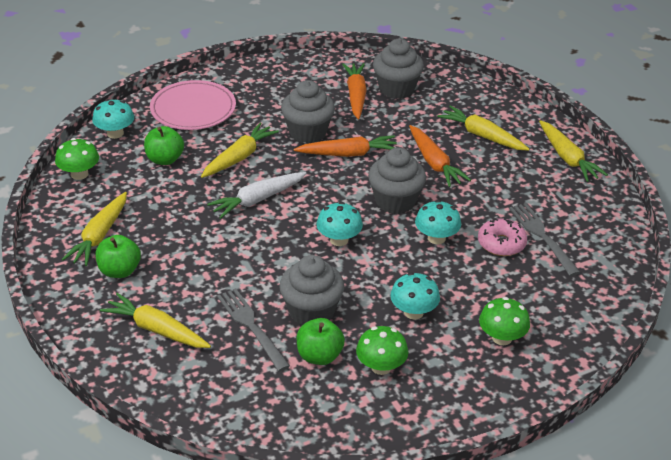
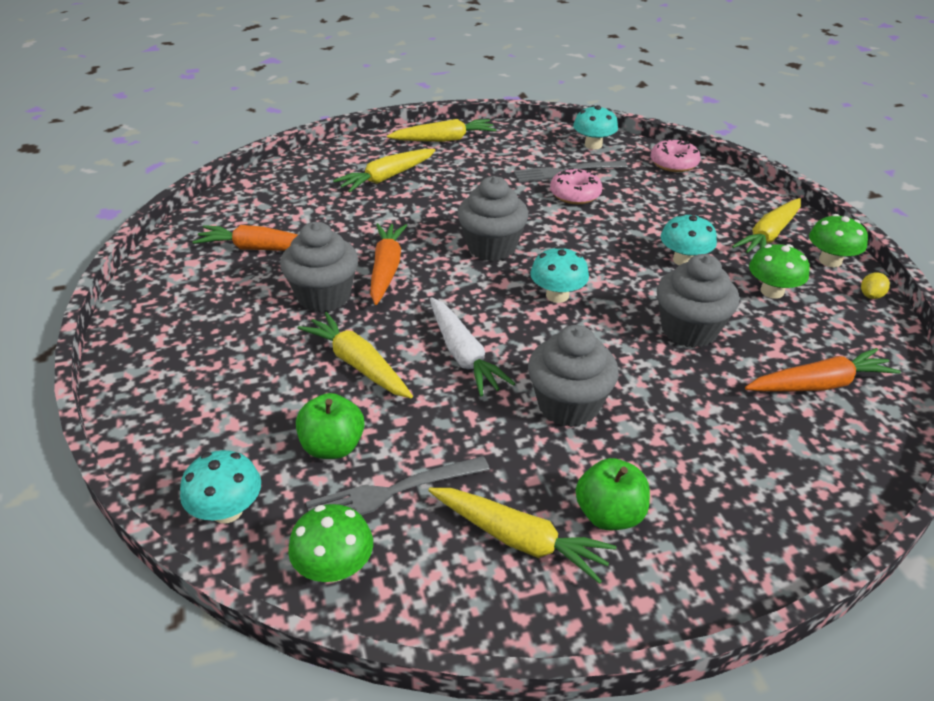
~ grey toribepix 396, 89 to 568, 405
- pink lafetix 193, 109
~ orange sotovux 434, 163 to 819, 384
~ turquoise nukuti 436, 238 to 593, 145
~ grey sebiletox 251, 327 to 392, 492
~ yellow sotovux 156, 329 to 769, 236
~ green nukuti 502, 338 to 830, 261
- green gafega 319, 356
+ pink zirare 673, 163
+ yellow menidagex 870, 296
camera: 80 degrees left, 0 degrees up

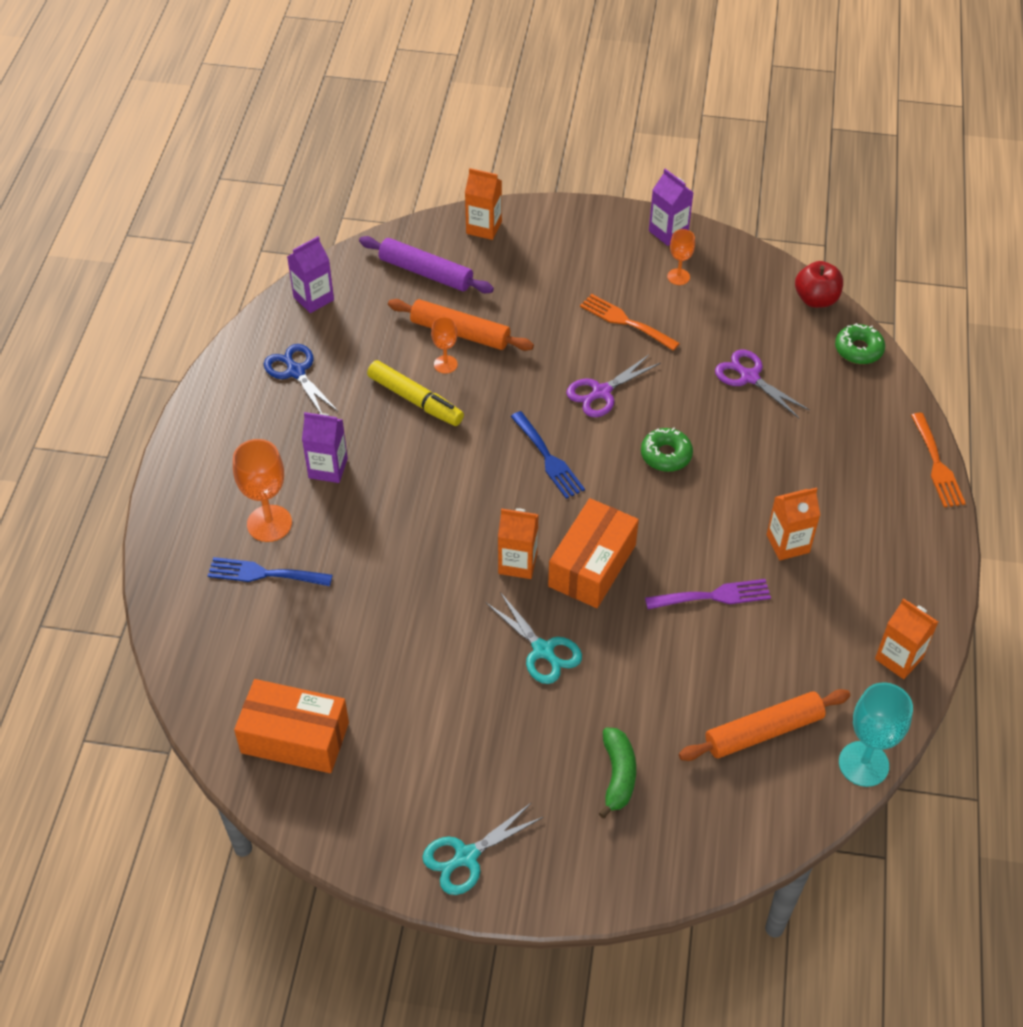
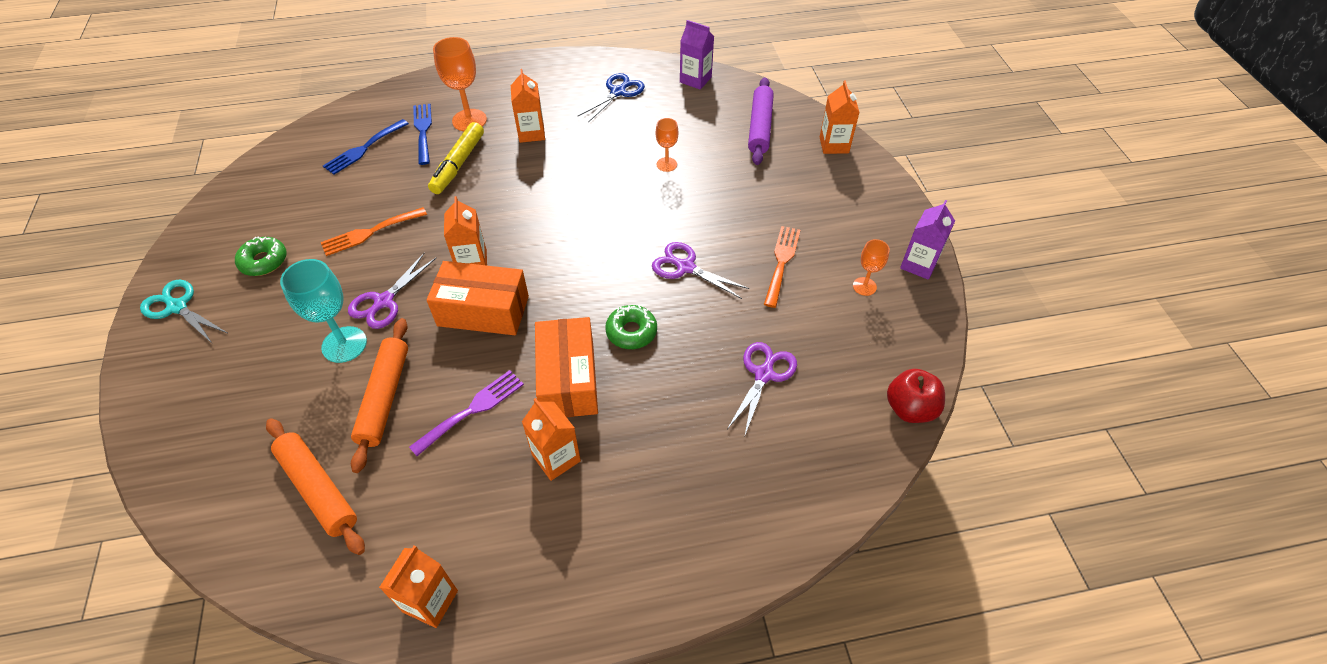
~ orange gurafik 460, 333 to 384, 397
~ green zirare 858, 349 to 264, 261
~ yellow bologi 415, 400 to 458, 164
~ blue sebiletox 548, 458 to 364, 149
~ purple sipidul 328, 468 to orange sipidul 531, 133
~ orange sebiletox 937, 464 to 370, 232
~ purple sebiletox 713, 596 = 472, 410 105 degrees counterclockwise
~ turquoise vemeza 543, 651 to purple vemeza 383, 302
~ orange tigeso 295, 738 to 568, 380
~ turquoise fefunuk 863, 764 to 344, 344
- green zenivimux 618, 775
camera: 70 degrees right, 0 degrees up

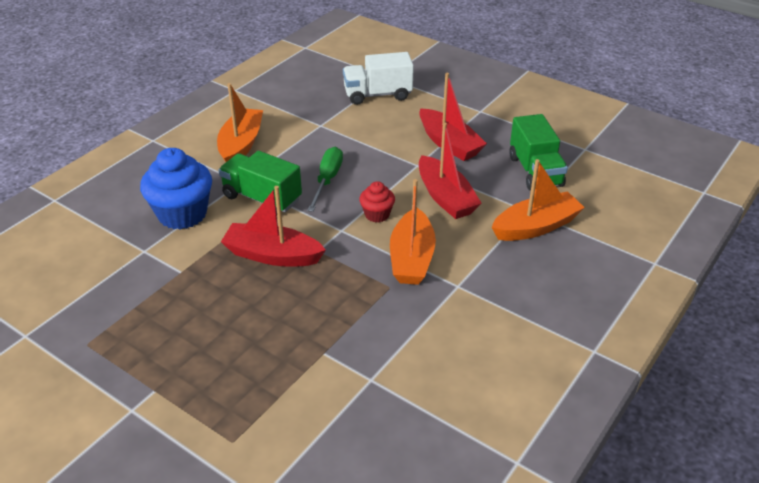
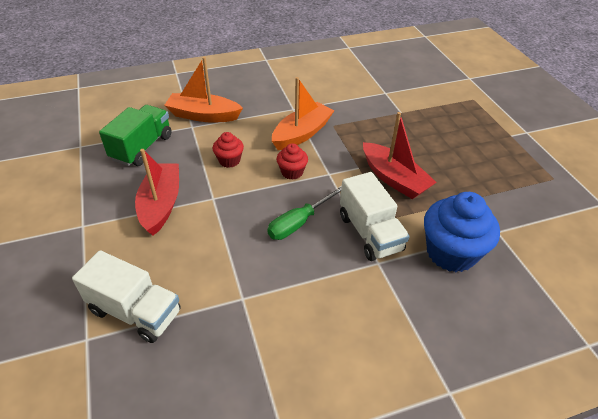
- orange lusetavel 241, 145
~ red lusetavel 445, 197 to red toribepix 229, 160
~ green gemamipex 262, 198 to white gemamipex 370, 233
camera: 145 degrees left, 5 degrees up

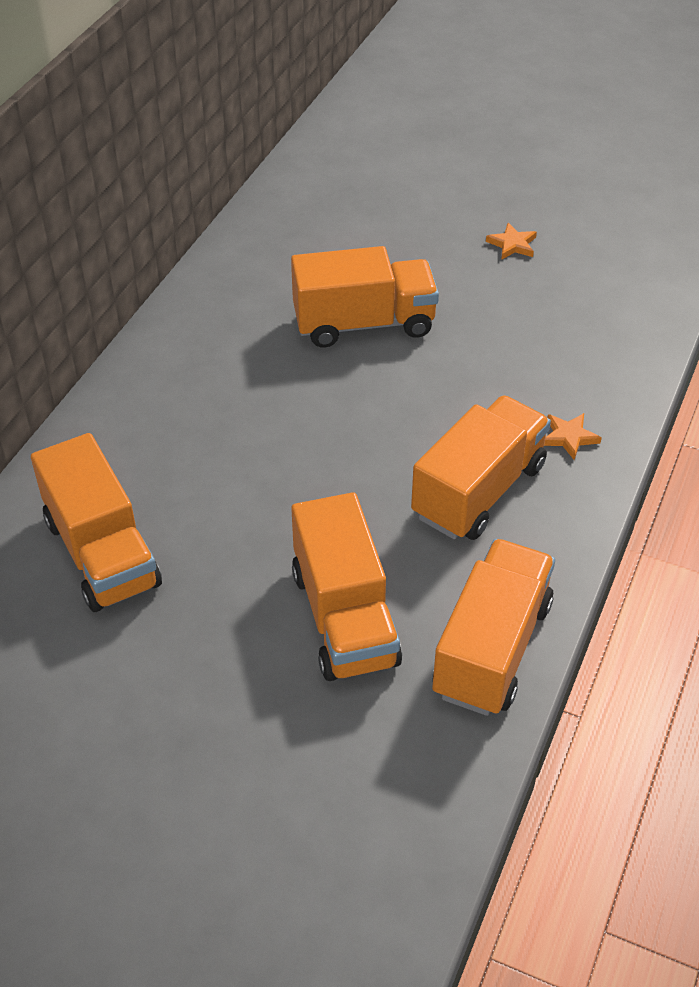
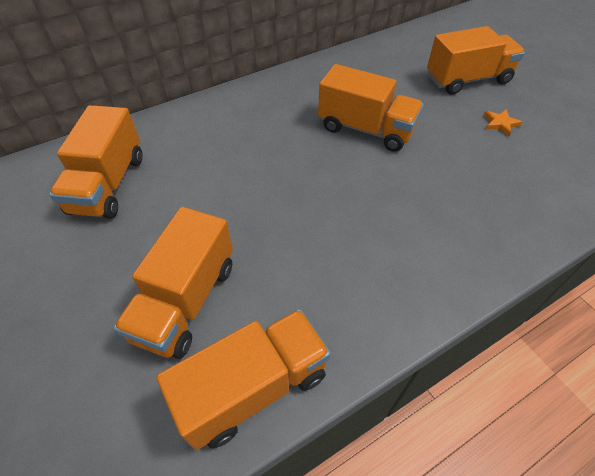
~ orange gemamipex 479, 491 to 467, 80
- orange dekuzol 569, 437
camera: 35 degrees right, 5 degrees up

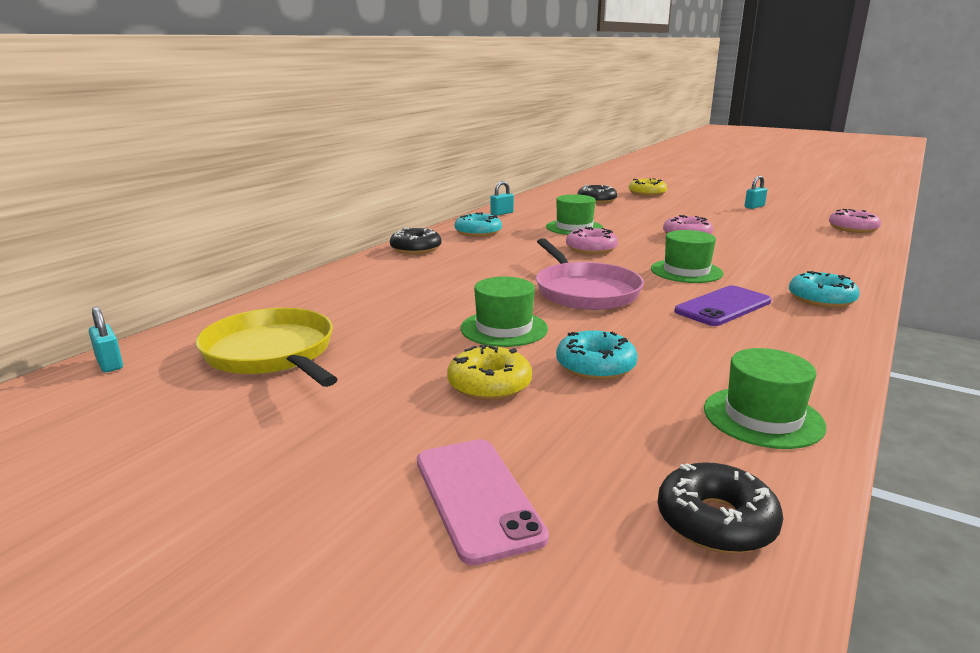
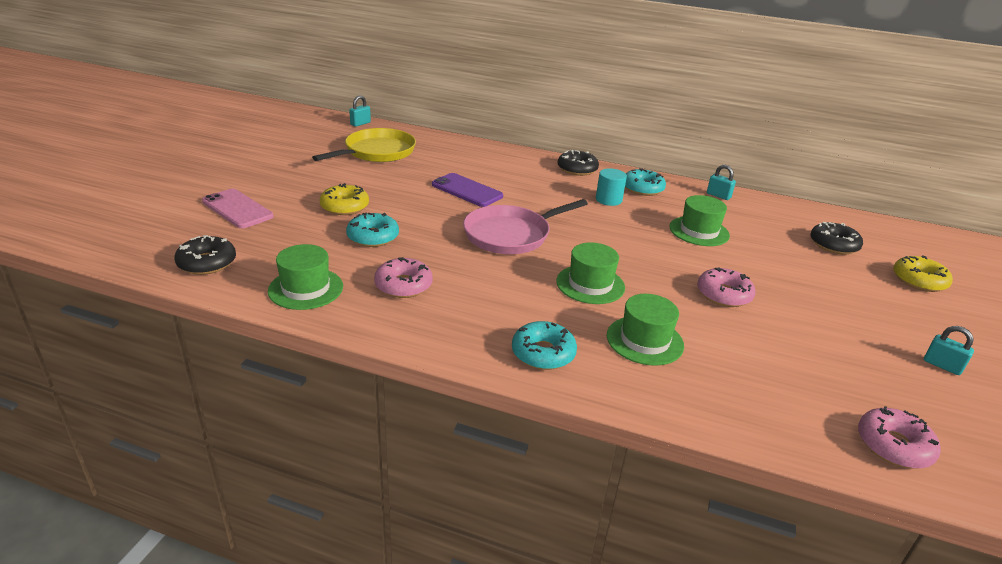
~ pink zirare 591, 249 to 403, 285
~ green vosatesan 504, 328 to 644, 340
~ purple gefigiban 723, 307 to 467, 190
~ pink gefigiban 477, 497 = 237, 209 75 degrees clockwise
+ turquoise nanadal 608, 200
camera: 75 degrees right, 10 degrees up

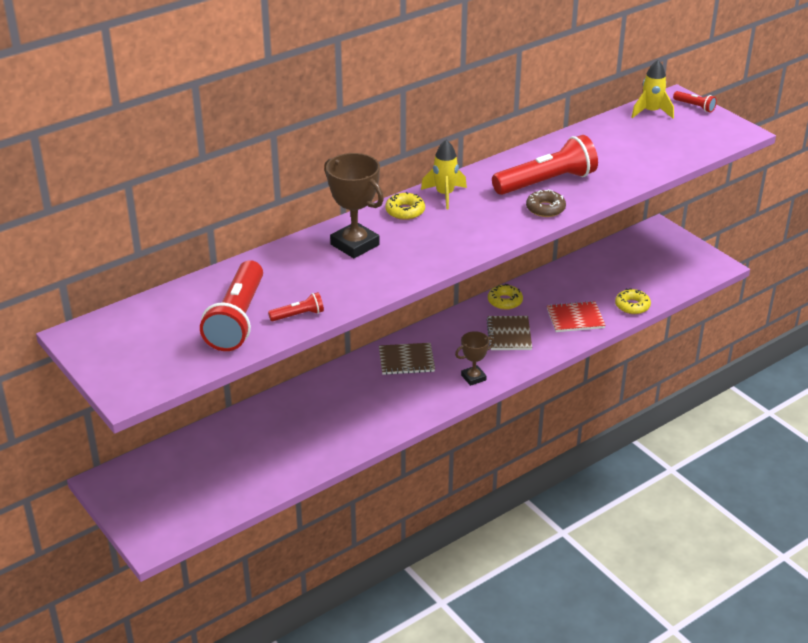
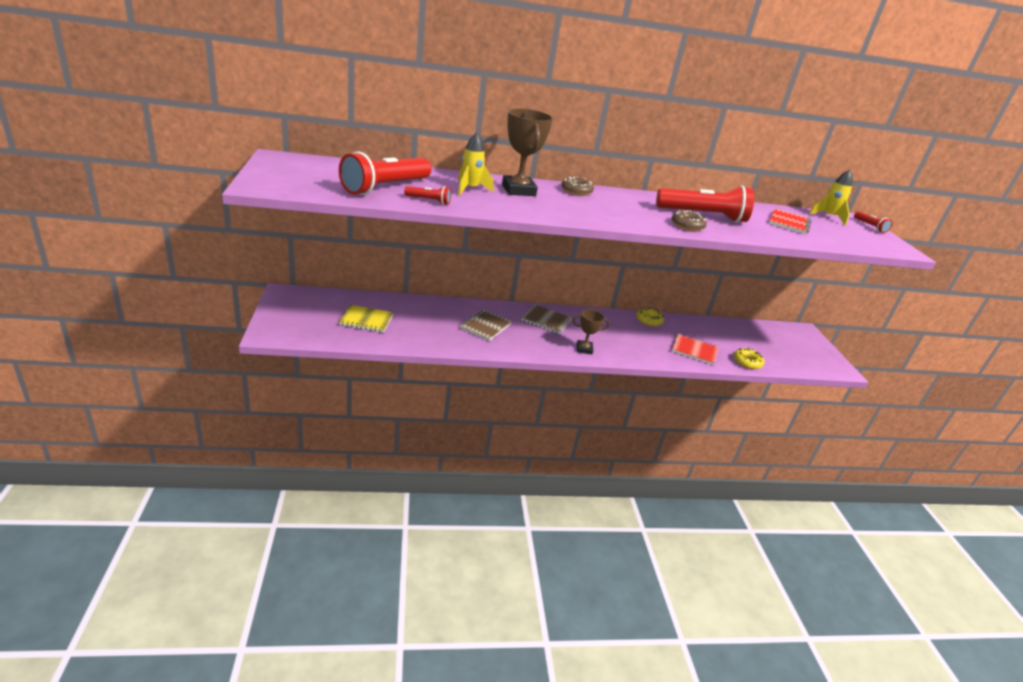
~ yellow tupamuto 445, 195 to 470, 189
~ yellow zirare 405, 211 to brown zirare 576, 191
~ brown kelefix 509, 334 to 485, 326
+ red kelefix 789, 223
+ yellow kelefix 366, 320
camera: 25 degrees right, 5 degrees down

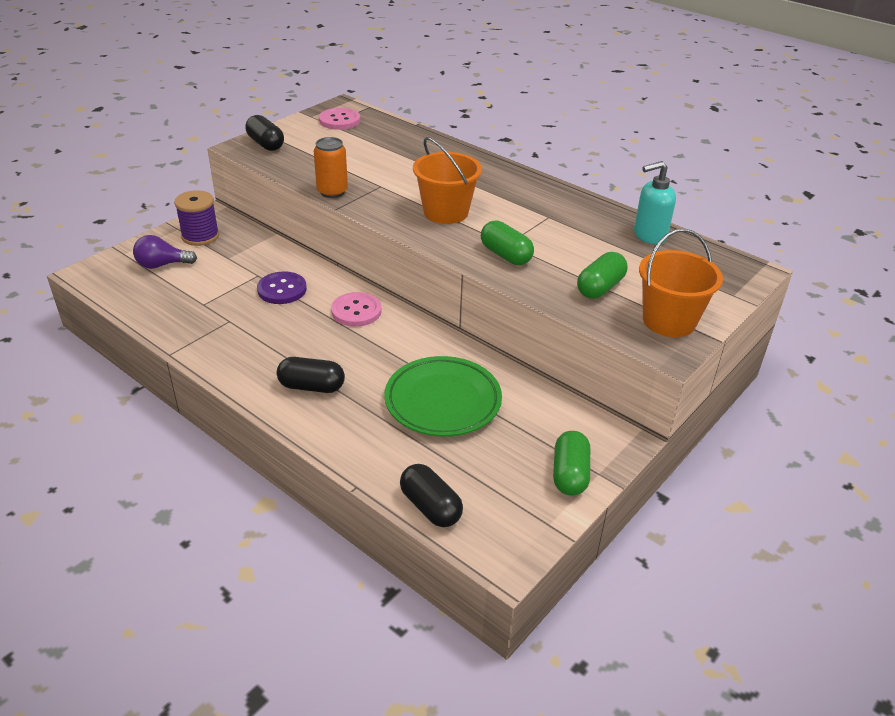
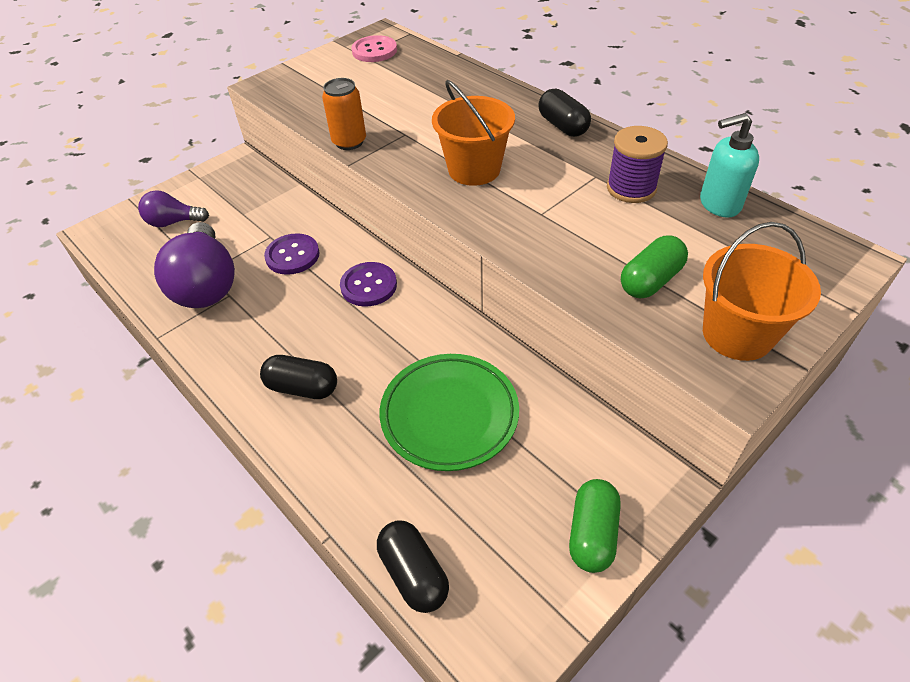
~ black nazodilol 266, 144 to 562, 126
~ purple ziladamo 200, 236 to 631, 188
- green nazodilol 505, 255
~ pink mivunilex 356, 311 to purple mivunilex 368, 286
+ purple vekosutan 207, 284
camera: 10 degrees right, 10 degrees up

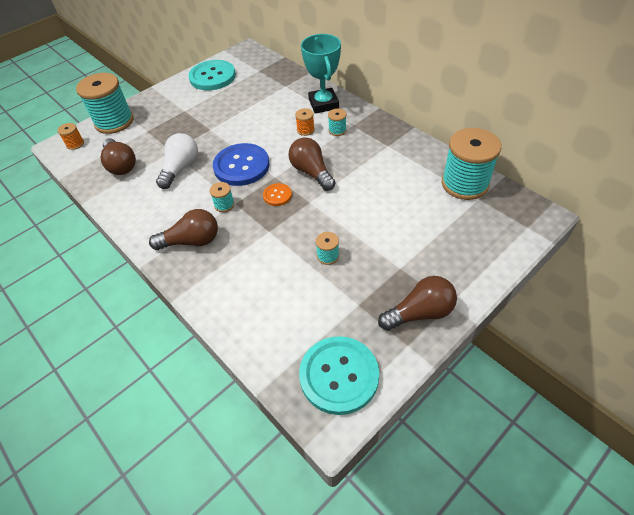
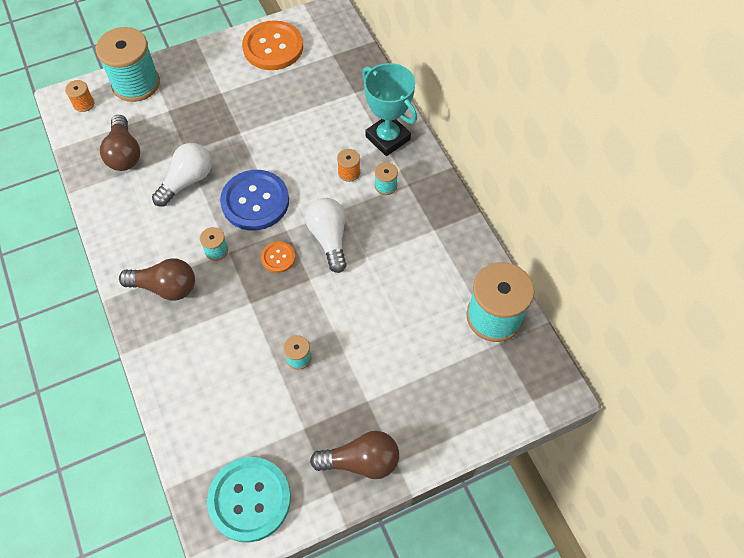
~ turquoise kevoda 323, 104 = 387, 138 45 degrees counterclockwise
~ turquoise mivunilex 212, 77 to orange mivunilex 273, 47
~ brown vekosutan 311, 172 to white vekosutan 329, 238
camera: 15 degrees right, 10 degrees up

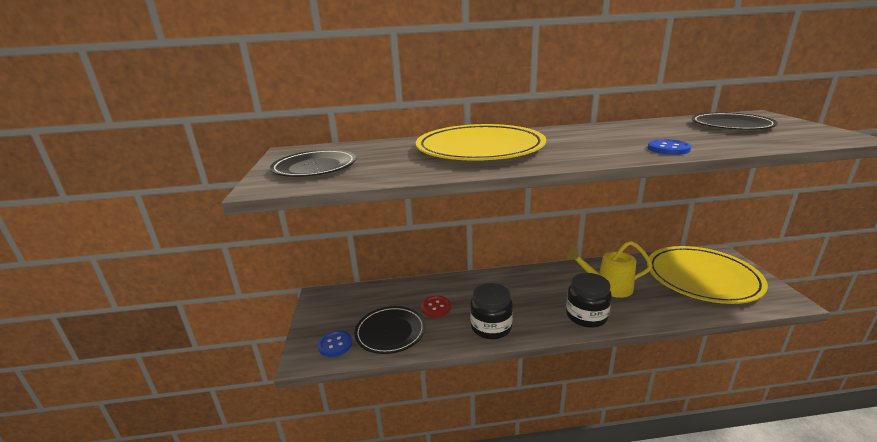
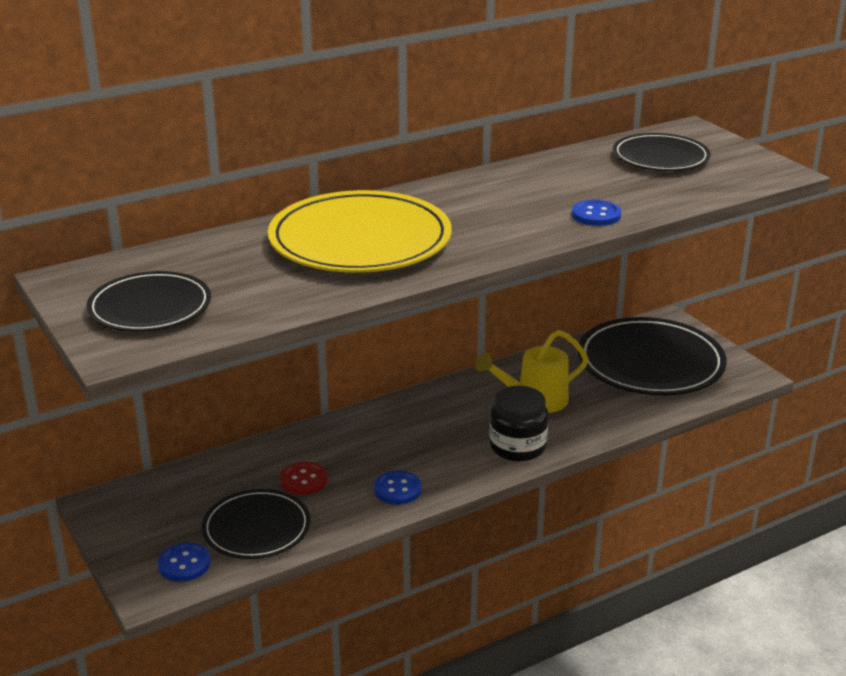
~ yellow lafetix 702, 278 to black lafetix 650, 363
~ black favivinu 491, 327 to blue mivunilex 397, 489
camera: 25 degrees left, 5 degrees up

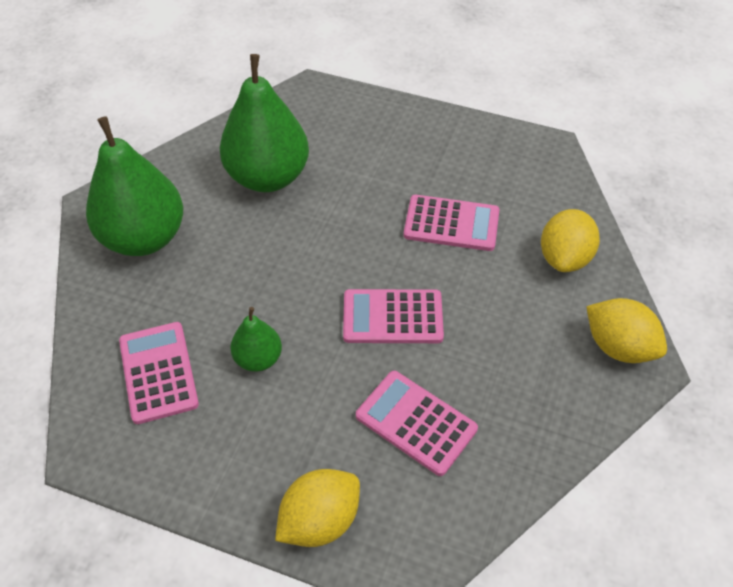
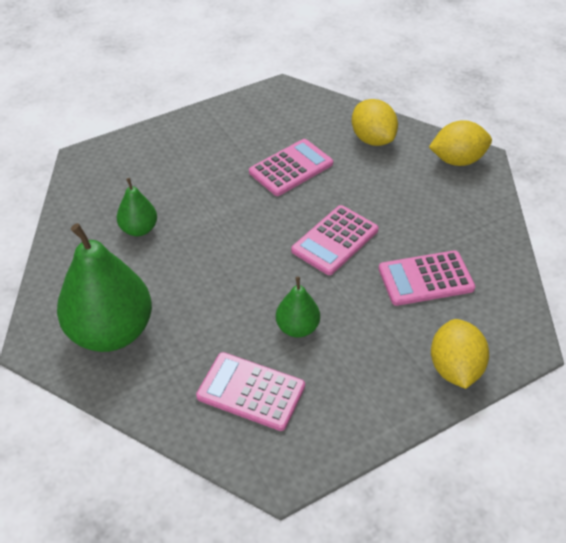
~ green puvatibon 268, 177 = 139, 229 x0.49
camera: 50 degrees left, 5 degrees down

